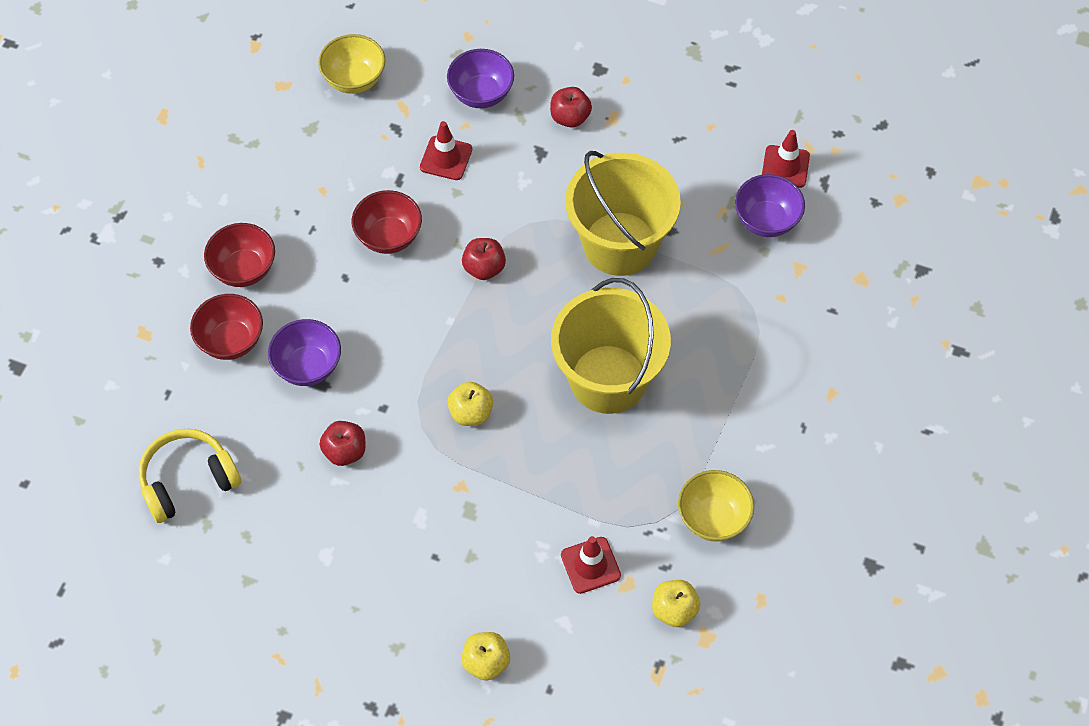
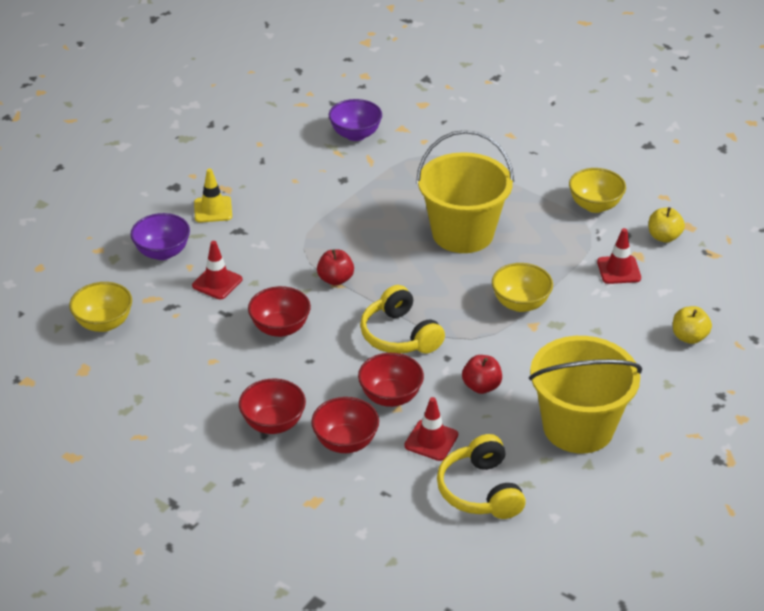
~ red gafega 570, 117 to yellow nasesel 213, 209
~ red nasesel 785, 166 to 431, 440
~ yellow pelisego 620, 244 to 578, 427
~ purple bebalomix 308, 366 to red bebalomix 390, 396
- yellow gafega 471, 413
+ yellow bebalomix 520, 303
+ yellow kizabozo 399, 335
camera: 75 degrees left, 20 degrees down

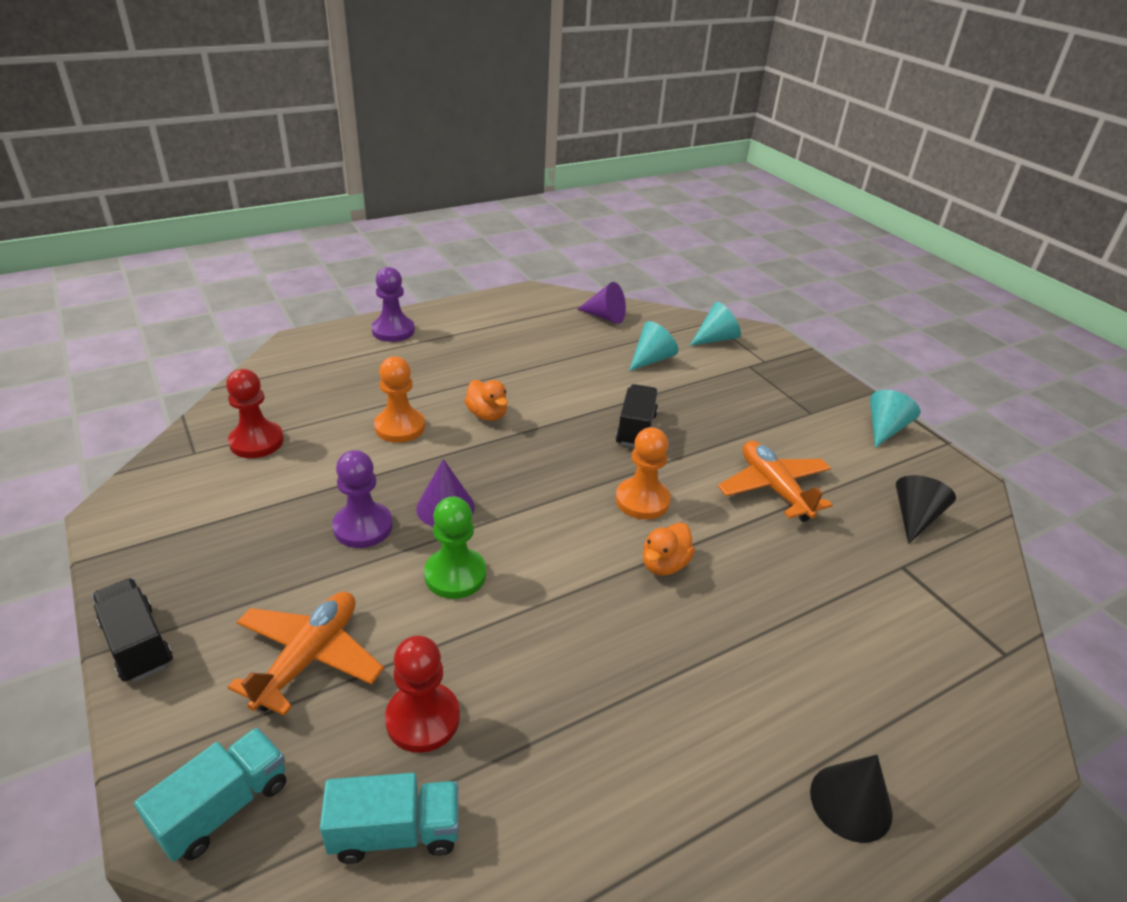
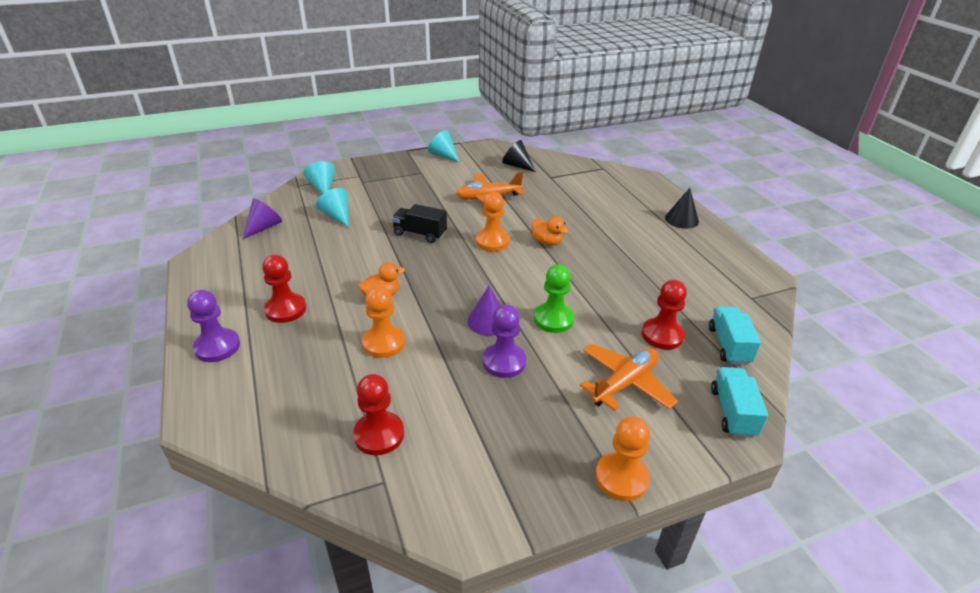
~ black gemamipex 137, 644 to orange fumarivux 621, 478
~ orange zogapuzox 309, 658 = 625, 383 105 degrees clockwise
~ turquoise gemamipex 223, 807 = 732, 412 45 degrees clockwise
+ red fumarivux 286, 309
camera: 80 degrees left, 0 degrees up

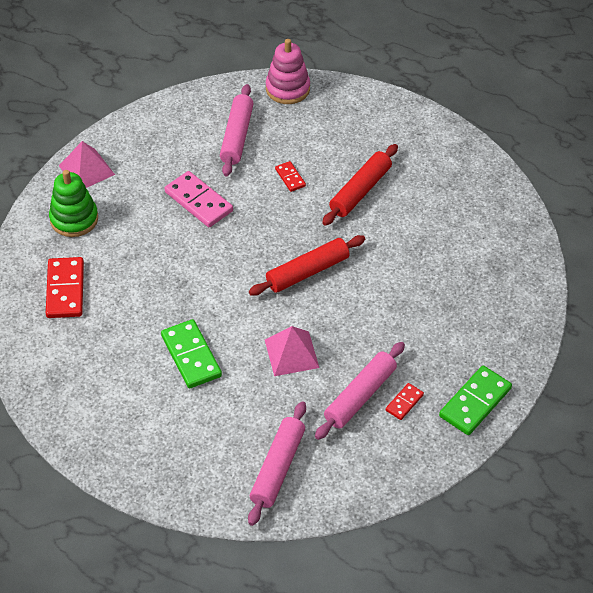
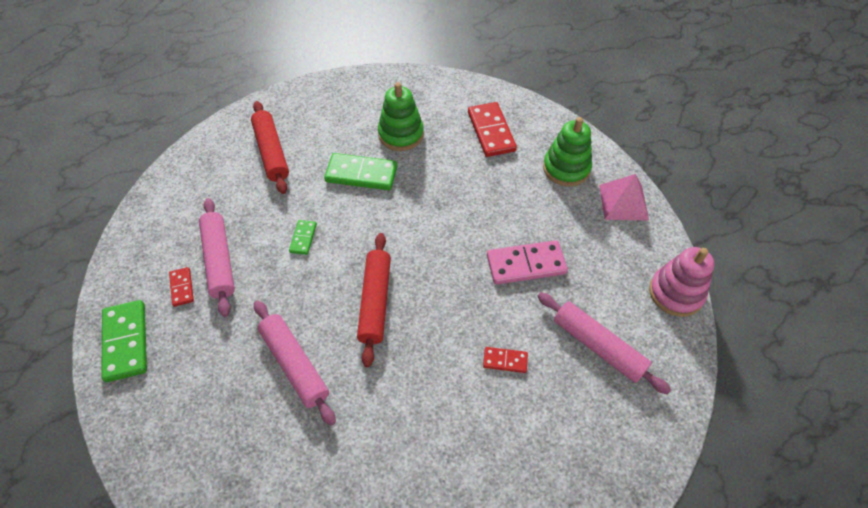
~ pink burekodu 287, 89 to 676, 293
~ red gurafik 360, 191 to 271, 152
~ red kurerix 65, 290 = 491, 131 45 degrees clockwise
~ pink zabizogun 291, 353 to green kurerix 303, 238
~ pink gurafik 277, 468 to 295, 365
+ green burekodu 401, 134
camera: 125 degrees right, 5 degrees up

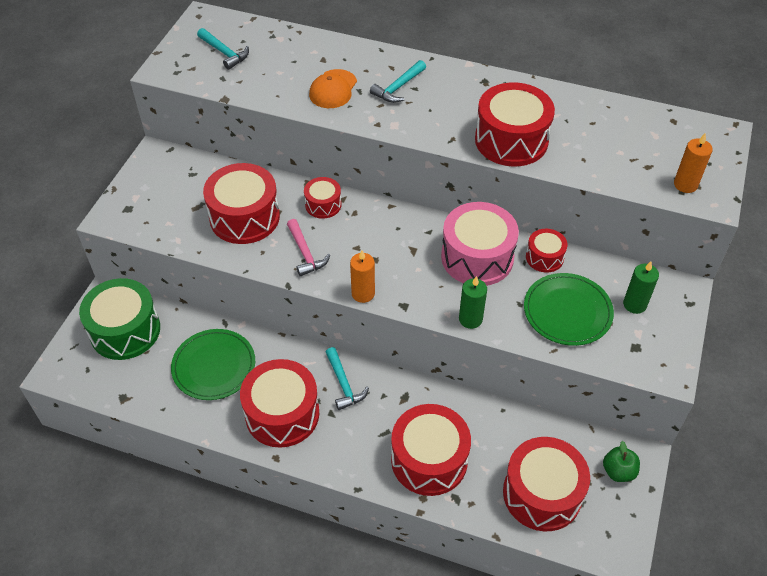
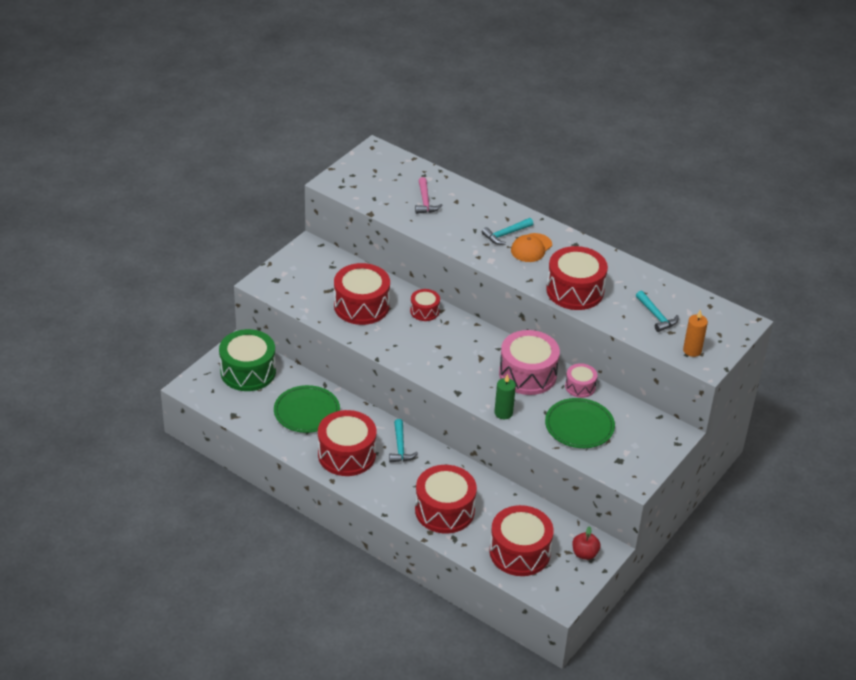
~ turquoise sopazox 224, 53 to 656, 316
~ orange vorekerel 333, 89 to 531, 248
~ pink sopazox 305, 253 to 425, 201
~ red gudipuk 544, 257 to pink gudipuk 580, 387
- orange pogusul 363, 293
- green pogusul 634, 304
~ green gafega 618, 471 to red gafega 584, 554
camera: 15 degrees right, 10 degrees down

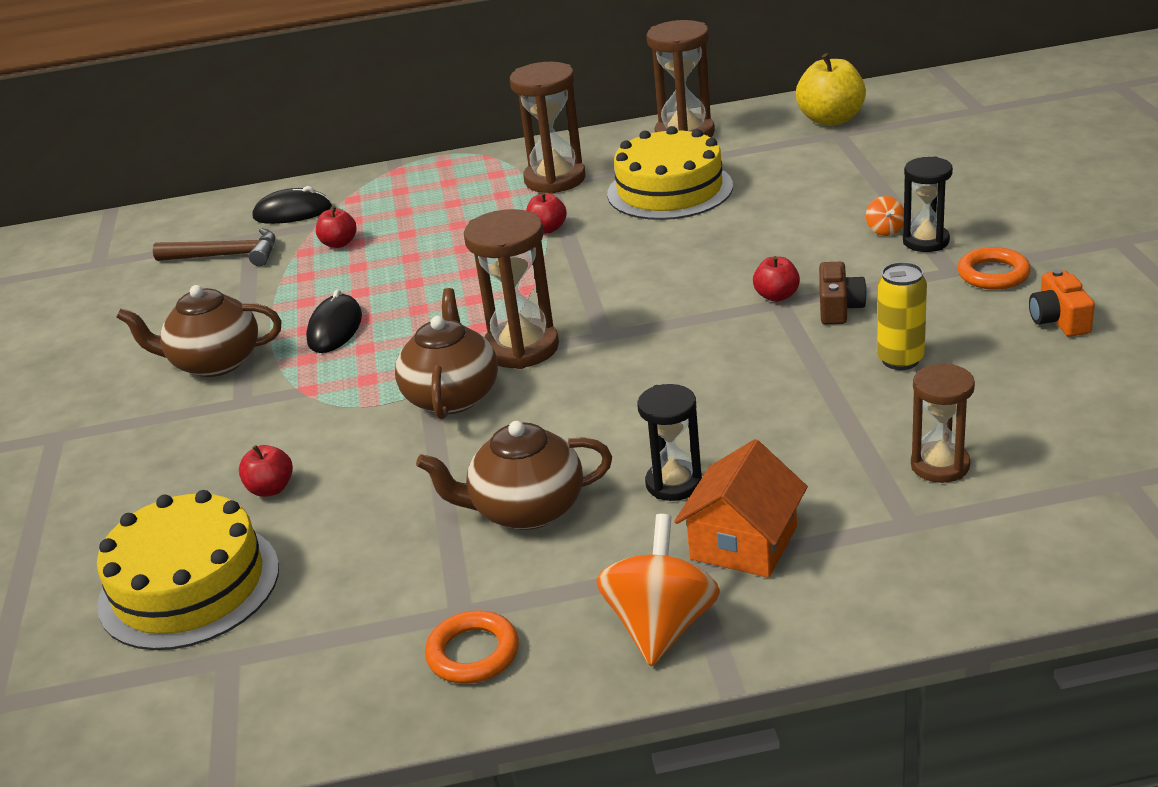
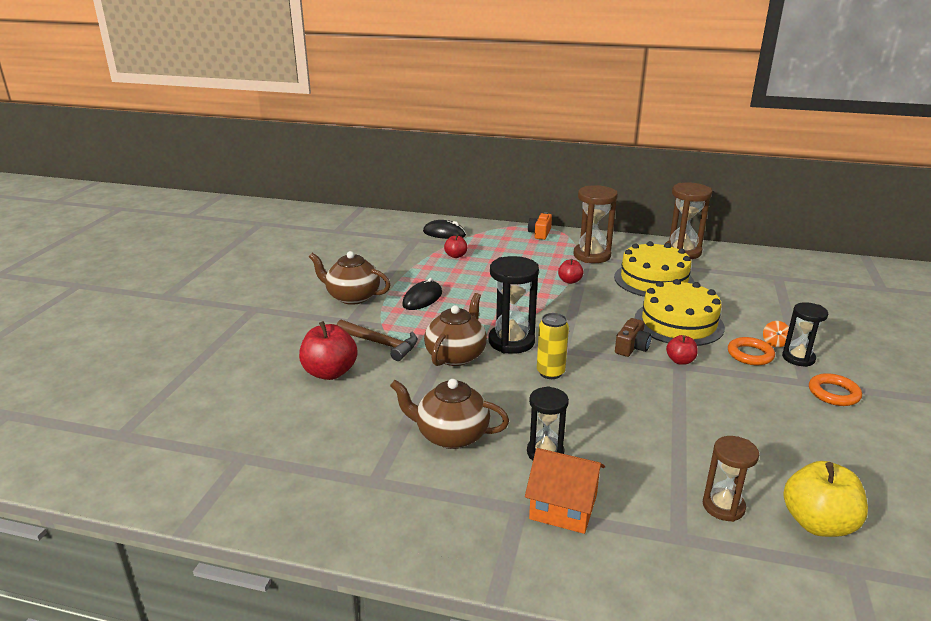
~ yellow gafega 831, 119 to 818, 523
~ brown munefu 521, 348 to black munefu 511, 342
~ brown sopazox 226, 256 to 381, 344
~ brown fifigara 839, 308 to 632, 347
~ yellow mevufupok 900, 360 to 550, 373
~ orange fifigara 1059, 320 to 540, 233
~ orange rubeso 743, 543 = 563, 507 60 degrees clockwise
~ red gafega 271, 489 = 330, 372 x1.82
~ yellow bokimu 189, 585 to 678, 323
- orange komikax 661, 626
~ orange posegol 473, 653 to 750, 354
camera: 20 degrees right, 5 degrees down

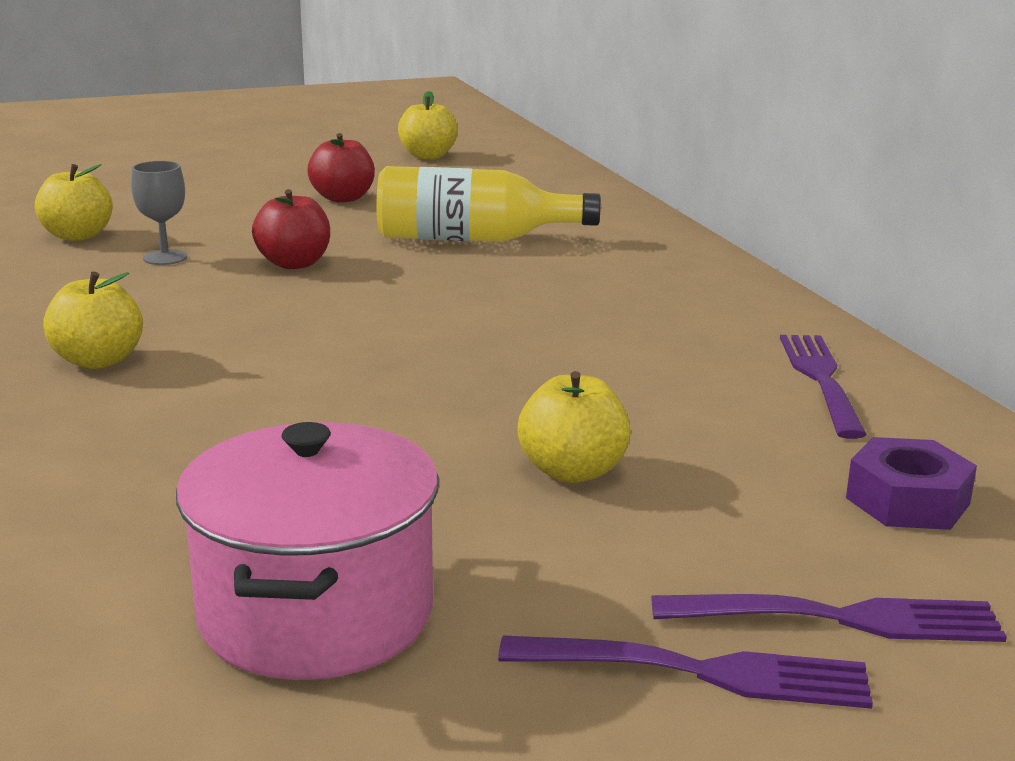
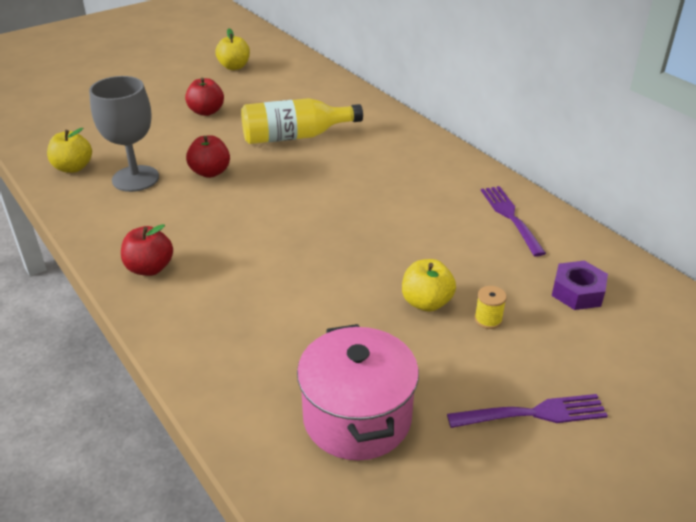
~ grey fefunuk 165, 258 = 135, 178 x1.89
~ yellow gafega 98, 361 to red gafega 150, 268
- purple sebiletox 837, 619
+ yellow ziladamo 488, 319
camera: 15 degrees left, 15 degrees up

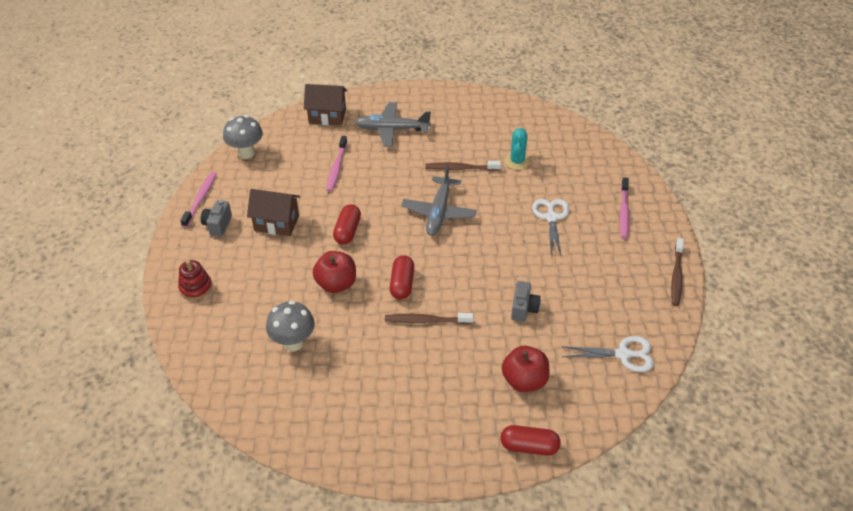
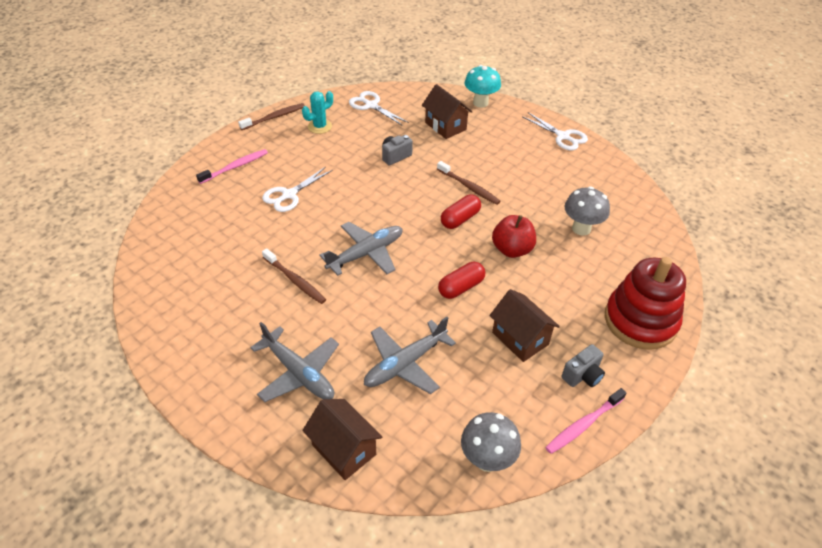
~ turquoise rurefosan 517, 161 to 320, 126
~ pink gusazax 336, 168 to grey zogapuzox 405, 363
~ red burekodu 196, 288 = 640, 321 x2.04
~ red gafega 524, 380 to brown rubeso 445, 126
~ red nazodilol 529, 446 to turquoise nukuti 480, 103
+ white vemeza 563, 136
camera: 140 degrees left, 0 degrees up

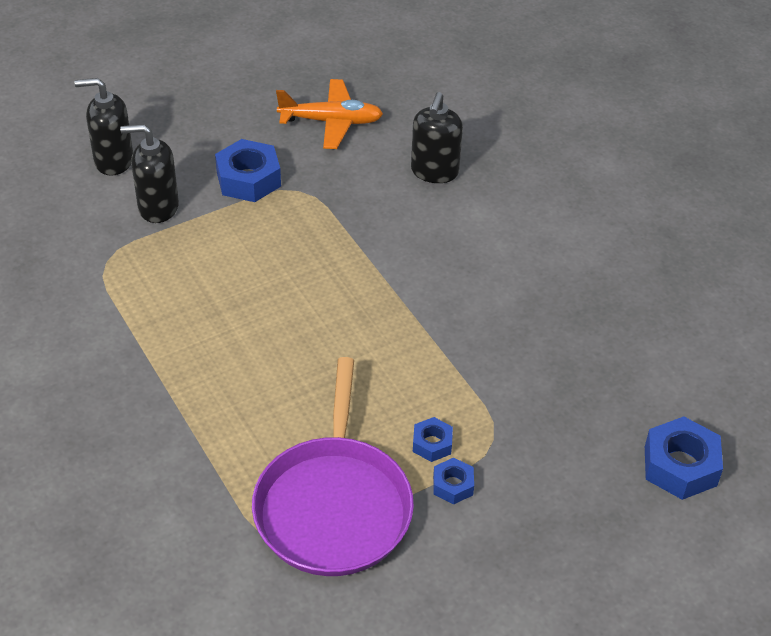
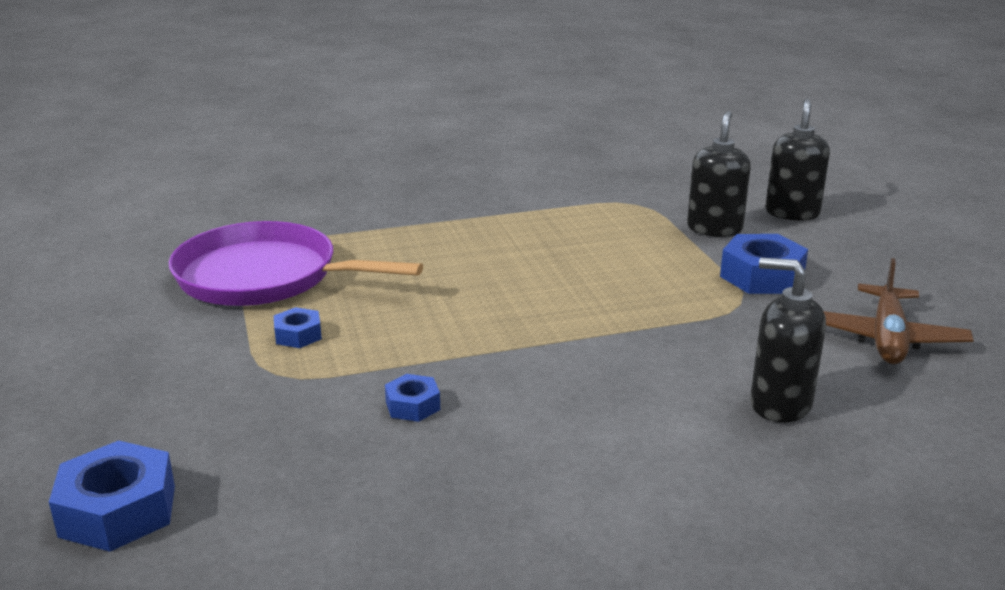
~ orange zogapuzox 331, 122 to brown zogapuzox 887, 338
~ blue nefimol 453, 485 to 412, 405
camera: 105 degrees right, 20 degrees down

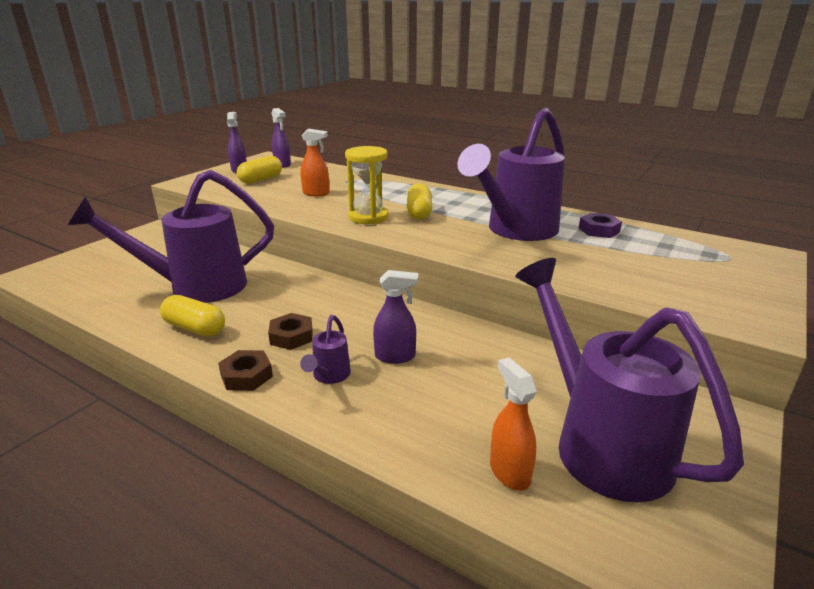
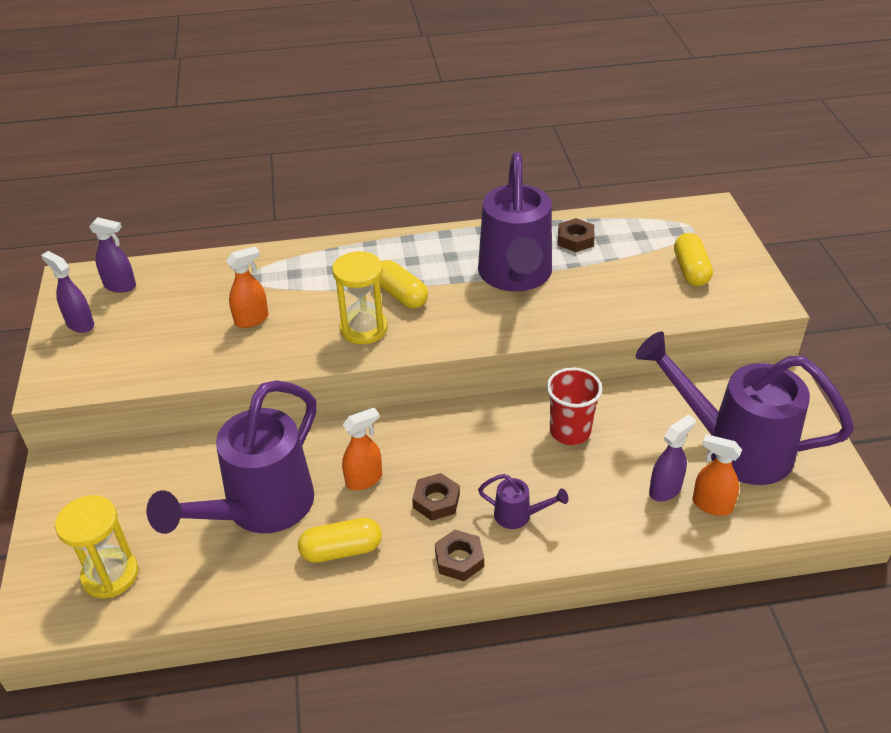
~ yellow nazodilol 261, 179 to 690, 270
~ purple nefimol 599, 230 to brown nefimol 575, 239
~ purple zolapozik 395, 356 to 665, 489
~ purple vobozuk 329, 376 = 519, 516 45 degrees counterclockwise
+ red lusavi 570, 431
+ orange zolapozik 364, 479
+ yellow munefu 110, 575
camera: 40 degrees left, 15 degrees up

